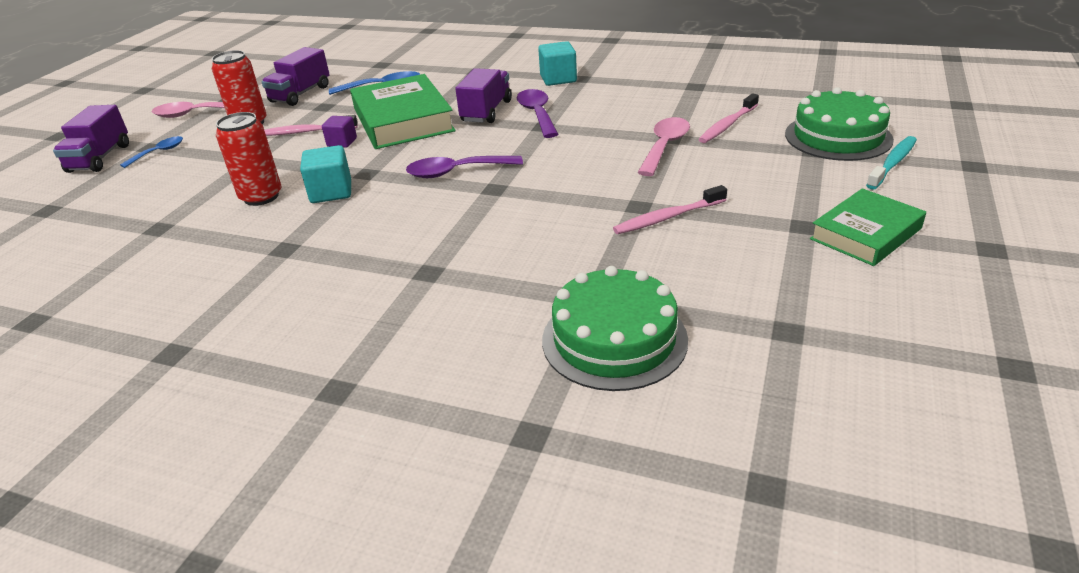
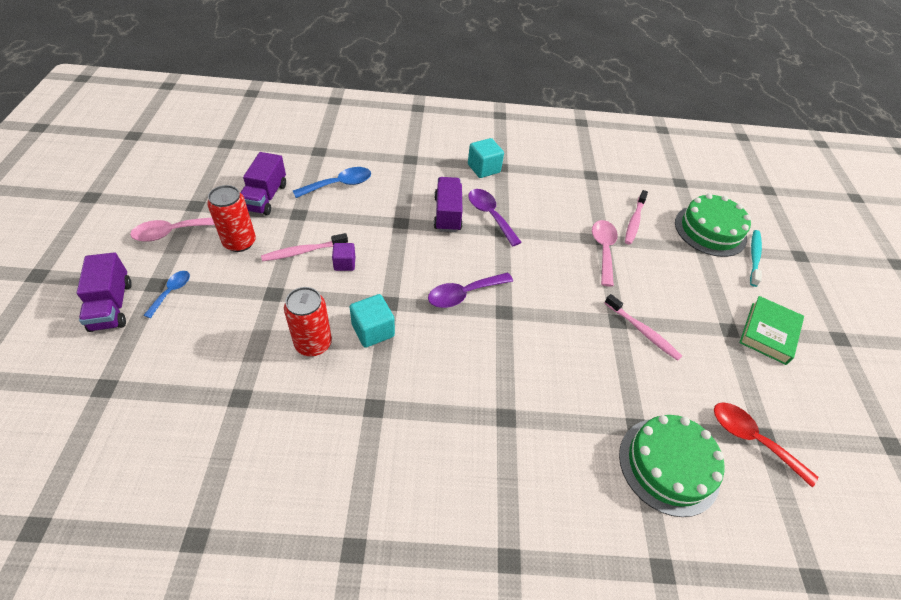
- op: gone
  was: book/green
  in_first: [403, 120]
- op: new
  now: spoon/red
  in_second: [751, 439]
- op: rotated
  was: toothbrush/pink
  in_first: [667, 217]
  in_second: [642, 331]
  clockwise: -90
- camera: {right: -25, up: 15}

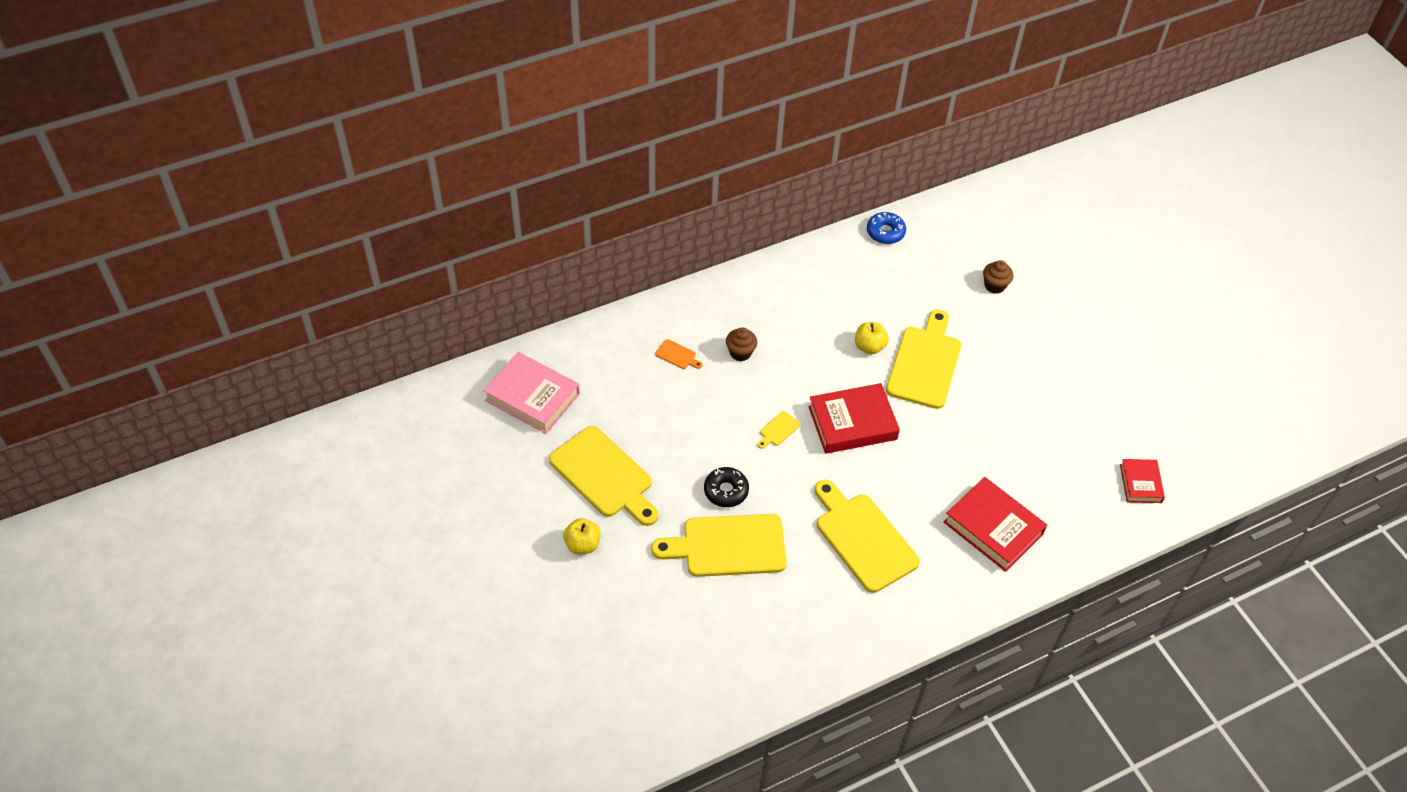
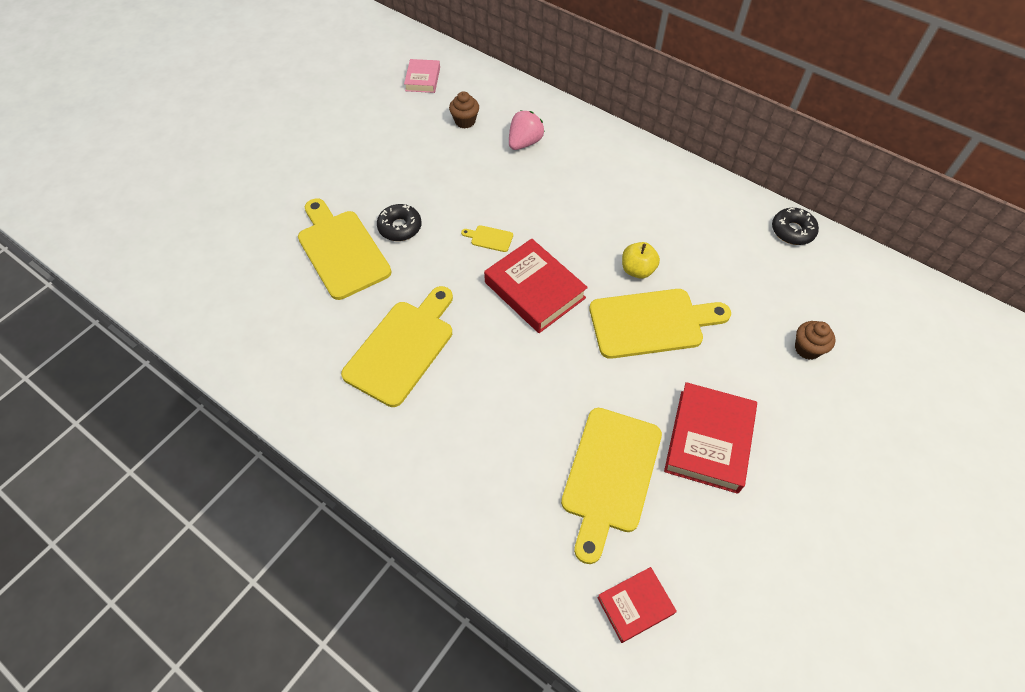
- op: gone
  was: apple/yellow
  in_first: [582, 544]
- op: shifted
  was: cutting board/yellow
  in_first: [604, 475]
  in_second: [609, 475]
- op: shifted
  was: cupcake/brown
  in_first: [740, 353]
  in_second: [465, 121]
- op: shifted
  was: book/red
  in_first: [993, 528]
  in_second: [708, 440]
- op: swapped
  was: cutting board/orange
  now: strawberry/pink
  in_first: [677, 355]
  in_second: [524, 143]
- op: repainted
  was: donut/blue
  now: donut/black
  in_first: [885, 232]
  in_second: [792, 231]
- op: scaled
  was: book/pink
  in_first: [532, 397]
  in_second: [422, 79]
  ratio: 0.58
- camera: {right: 65, up: 5}

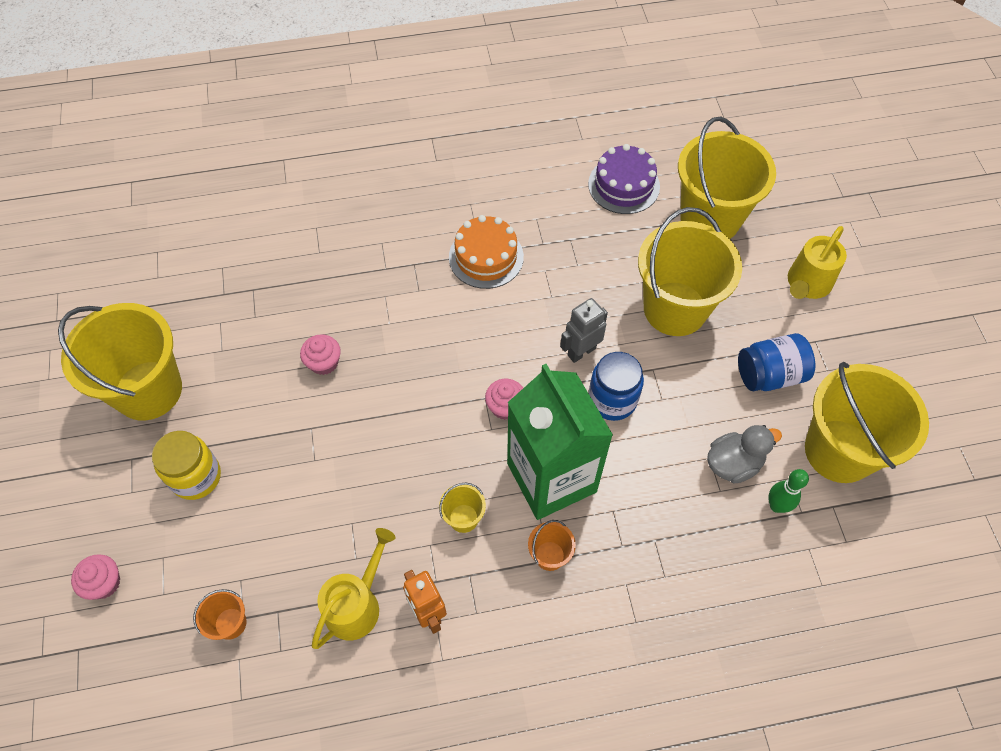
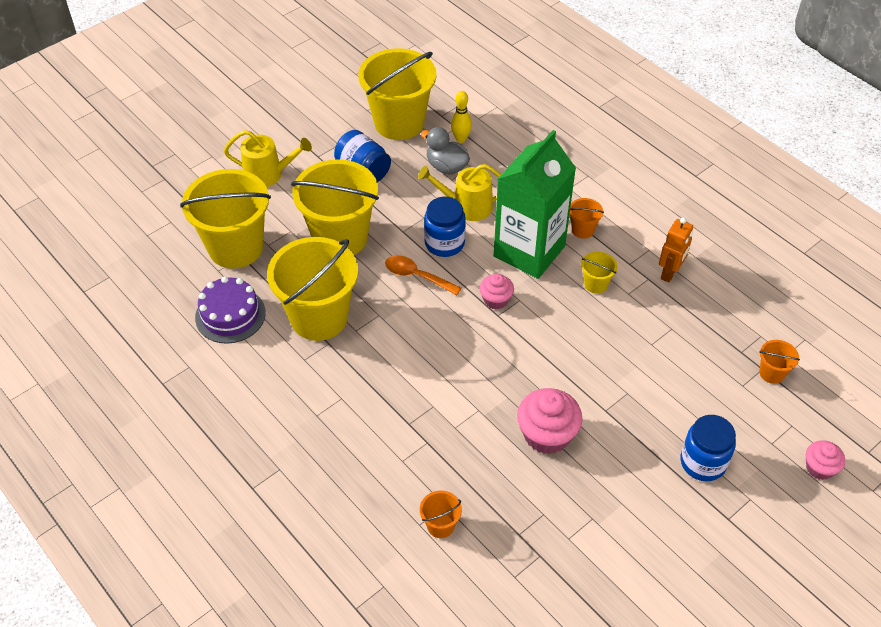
- op: gone
  was: cake/orange
  in_first: [486, 257]
- op: new
  now: bucket/orange
  in_second: [440, 525]
- op: shifted
  was: bucket/yellow
  in_first: [148, 390]
  in_second: [319, 317]
- op: shifted
  was: watering can/yellow
  in_first: [356, 604]
  in_second: [467, 206]
- op: swapped
  was: robot/grey
  now: spoon/orange
  in_first: [581, 351]
  in_second: [417, 276]
- op: repainted
  was: jar/yellow
  now: jar/blue
  in_first: [196, 477]
  in_second: [703, 462]
- op: repainted
  was: bowling pin/green
  now: bowling pin/yellow
  in_first: [777, 506]
  in_second: [461, 139]
- op: scaled
  was: cupcake/pink
  in_first: [324, 362]
  in_second: [547, 435]
  ratio: 1.7
- camera: {right: -120, up: -10}

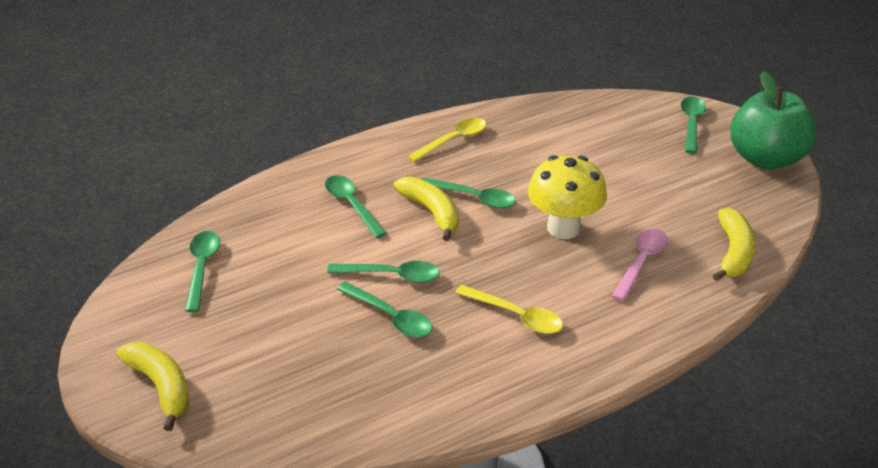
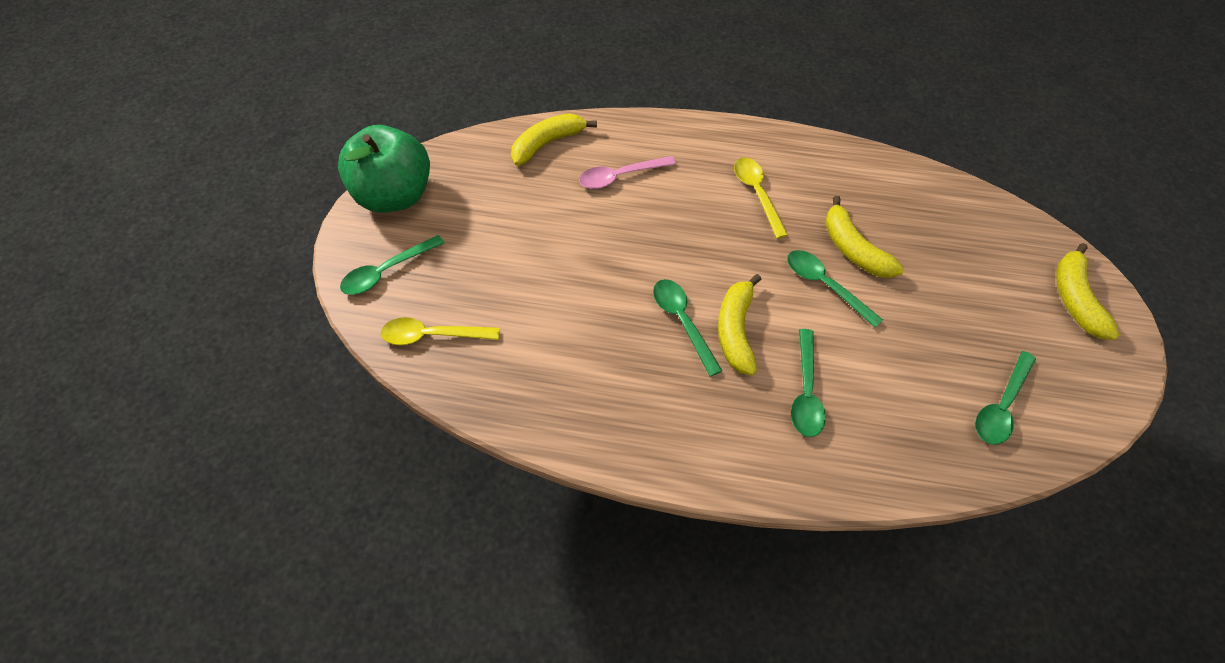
- op: gone
  was: mushroom/yellow
  in_first: [563, 228]
- op: shifted
  was: spoon/yellow
  in_first: [453, 140]
  in_second: [432, 335]
- op: swapped
  was: spoon/green
  now: banana/yellow
  in_first: [391, 317]
  in_second: [853, 249]
- camera: {right: -140, up: 20}

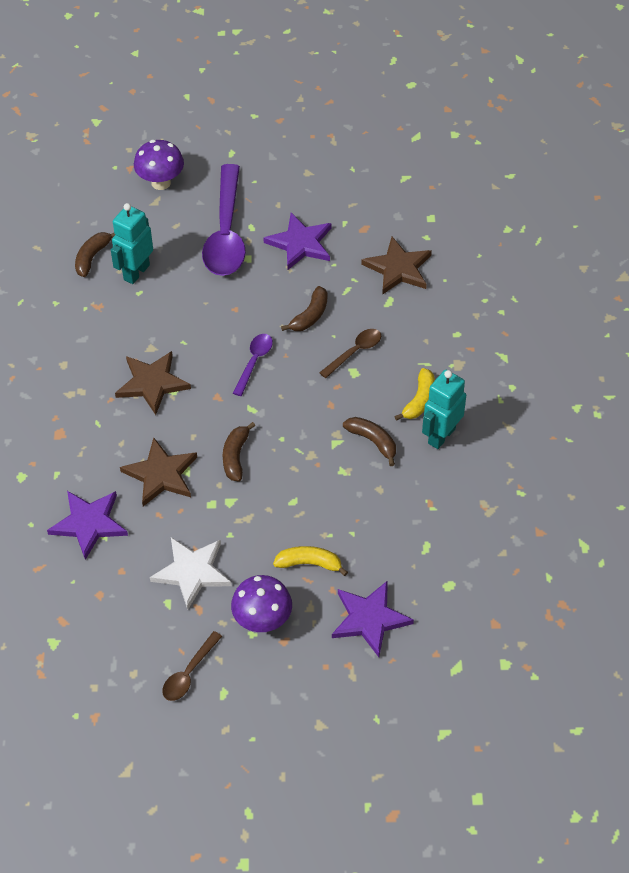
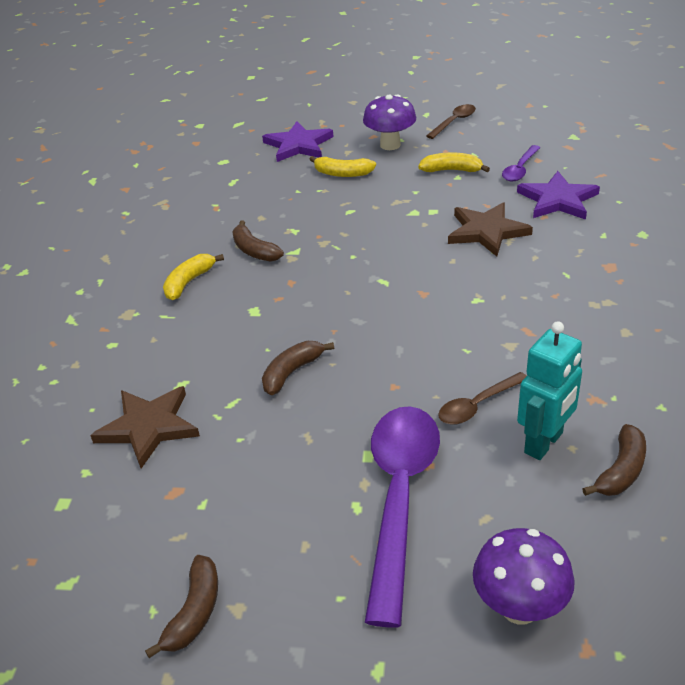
- op: gone
  was: star/brown
  in_first: [152, 383]
- op: gone
  was: star/purple
  in_first: [300, 243]
- op: gone
  was: robot/turquoise
  in_first: [441, 435]
- op: shifted
  was: banana/brown
  in_first: [235, 456]
  in_second: [194, 613]
- op: shifted
  was: spoon/purple
  in_first: [254, 362]
  in_second: [520, 169]
- op: shifted
  was: spoon/brown
  in_first: [355, 352]
  in_second: [477, 405]
- op: swapped
  was: star/white
  now: banana/yellow
  in_first: [192, 572]
  in_second: [452, 170]
- camera: {right: -170, up: -15}

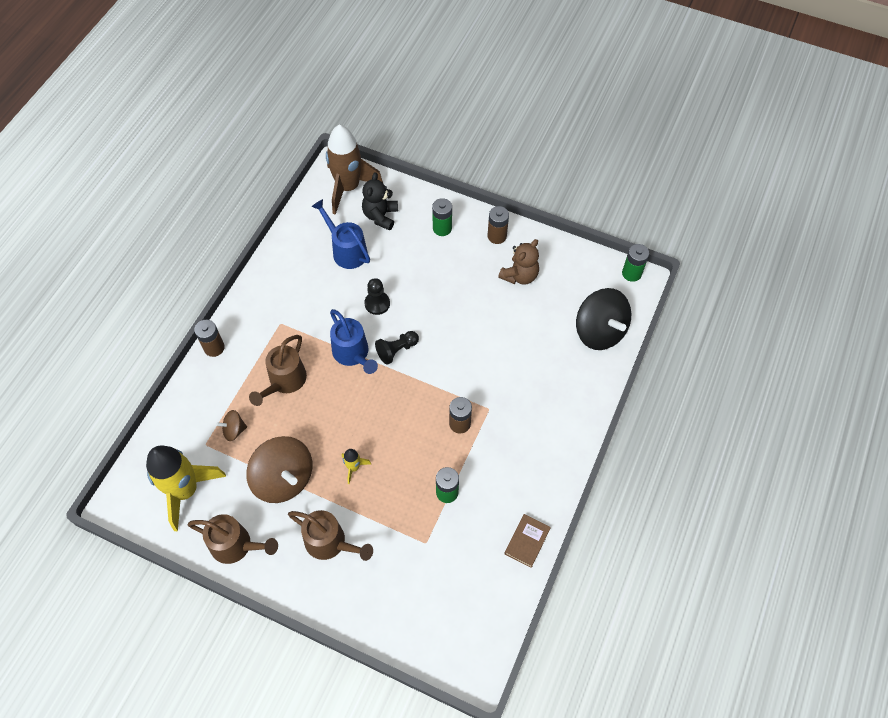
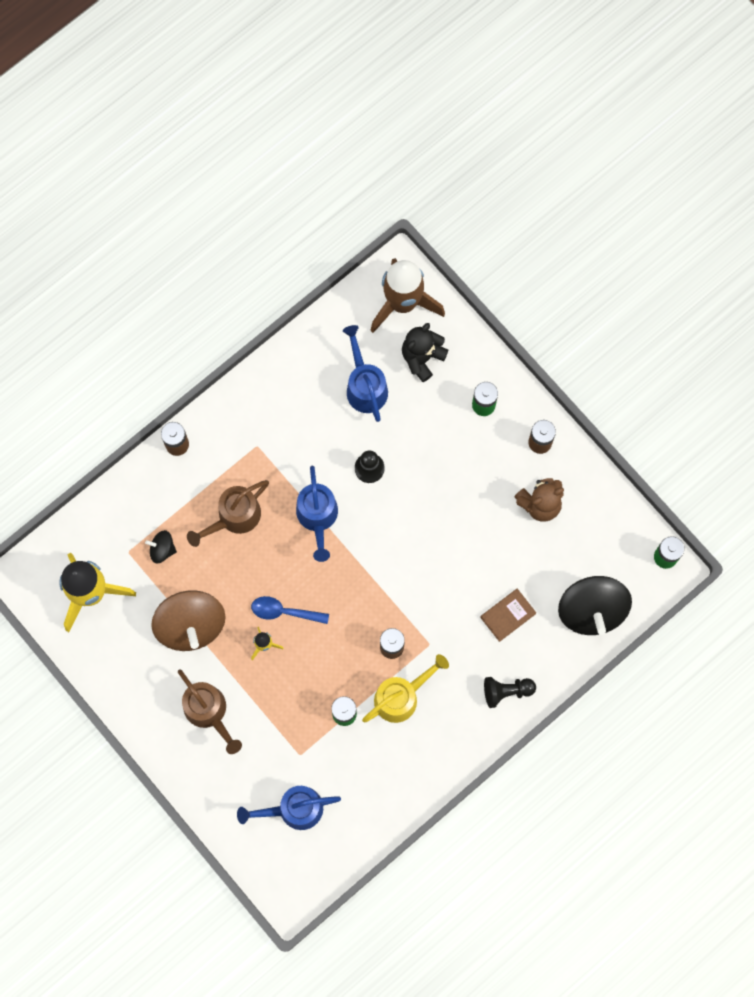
- op: gone
  was: watering can/brown
  in_first: [237, 545]
- op: new
  now: watering can/blue
  in_second: [293, 809]
- op: new
  now: spoon/blue
  in_second: [284, 611]
- op: new
  now: watering can/yellow
  in_second: [401, 696]
- op: shifted
  was: pawn/black
  in_first: [397, 350]
  in_second: [506, 691]
- op: shifted
  was: book/brown
  in_first: [527, 541]
  in_second: [508, 615]
- op: repainted
  was: spinning top/brown
  now: spinning top/black
  in_first: [234, 430]
  in_second: [162, 549]
- camera: {right: 25, up: 15}

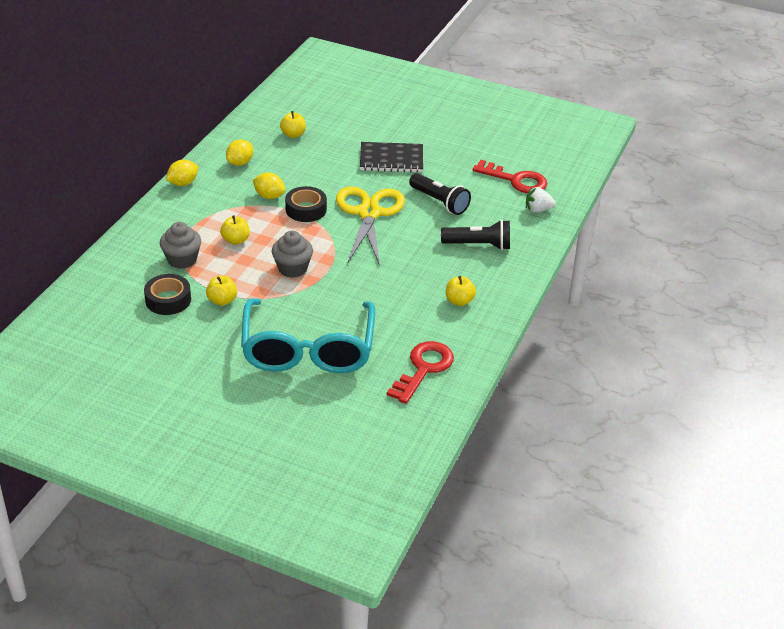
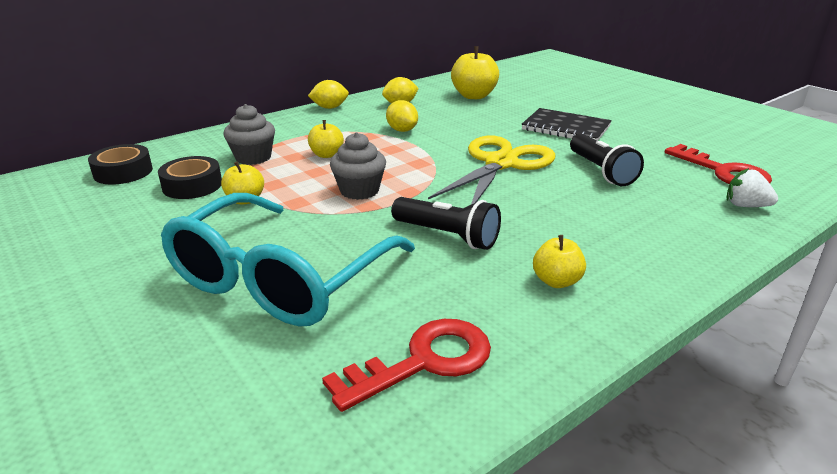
- op: shifted
  was: tape/black
  in_first: [306, 209]
  in_second: [123, 172]
- op: shifted
  was: flashlight/black
  in_first: [478, 245]
  in_second: [447, 236]
- op: scaled
  was: apple/yellow
  in_first: [293, 134]
  in_second: [474, 96]
  ratio: 1.69
- camera: {right: 30, up: -10}

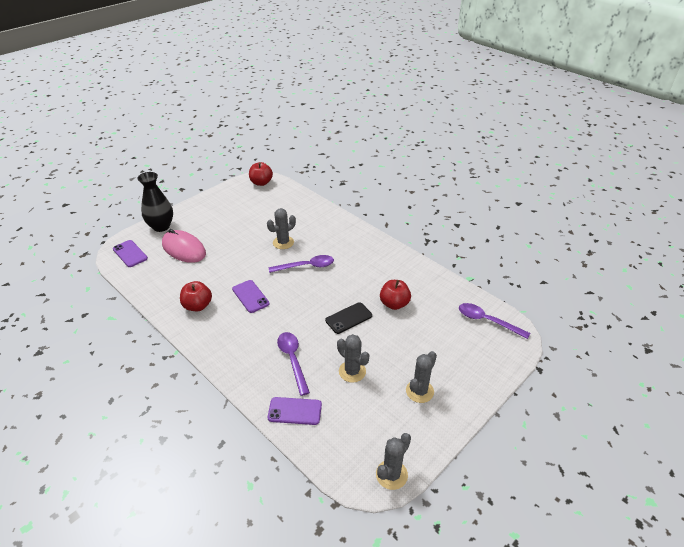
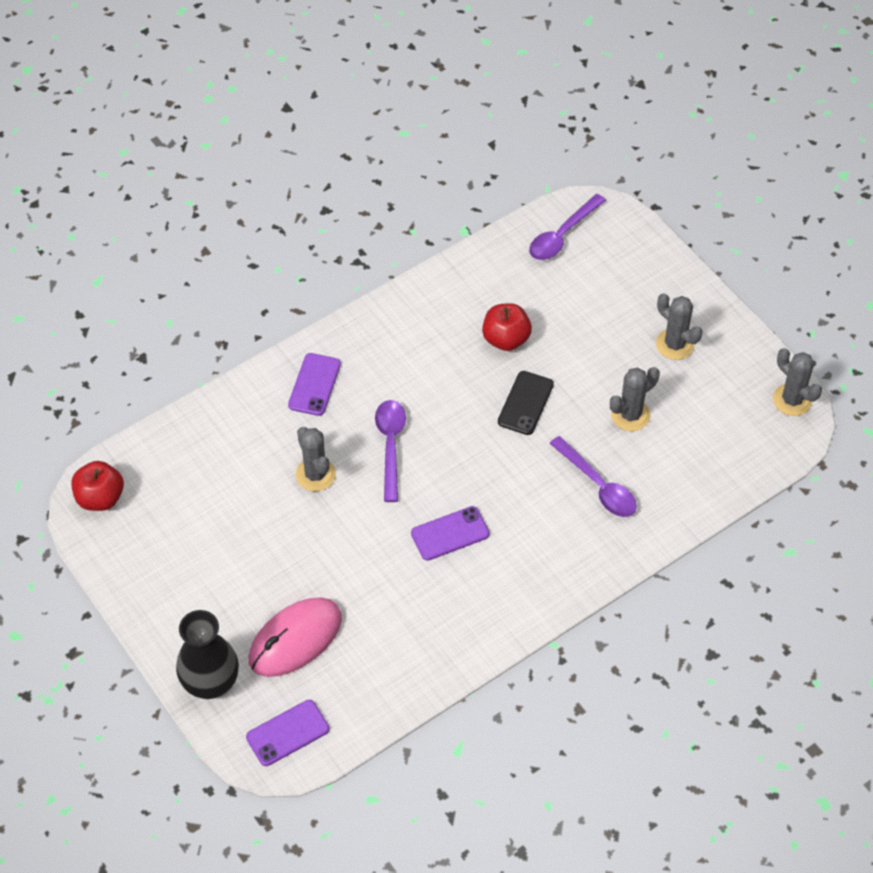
- op: gone
  was: apple/red
  in_first: [197, 306]
- op: shifted
  was: phone/purple
  in_first: [295, 411]
  in_second: [314, 384]
- op: rotated
  was: spoon/purple
  in_first: [293, 360]
  in_second: [598, 485]
  clockwise: -120
- op: rotated
  was: phone/black
  in_first: [348, 318]
  in_second: [525, 403]
  clockwise: 45
- camera: {right: -80, up: 15}

